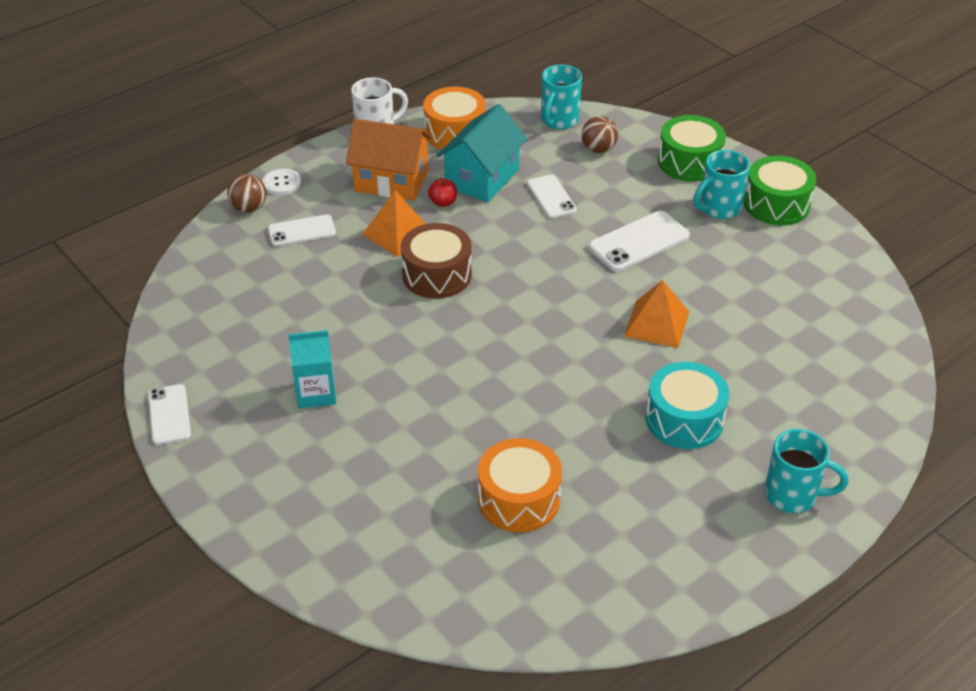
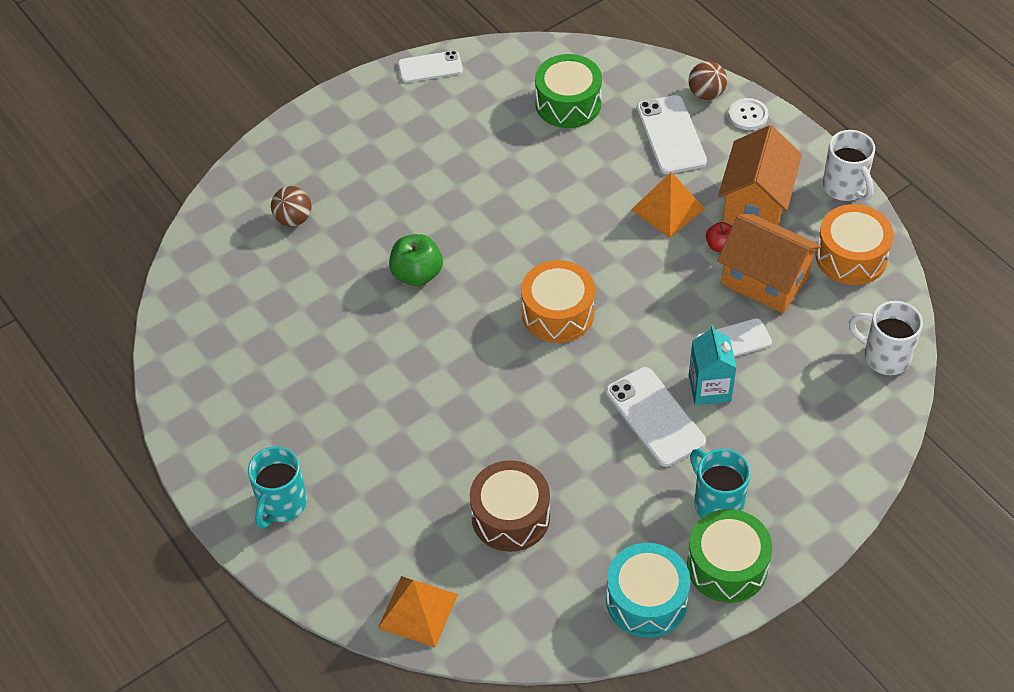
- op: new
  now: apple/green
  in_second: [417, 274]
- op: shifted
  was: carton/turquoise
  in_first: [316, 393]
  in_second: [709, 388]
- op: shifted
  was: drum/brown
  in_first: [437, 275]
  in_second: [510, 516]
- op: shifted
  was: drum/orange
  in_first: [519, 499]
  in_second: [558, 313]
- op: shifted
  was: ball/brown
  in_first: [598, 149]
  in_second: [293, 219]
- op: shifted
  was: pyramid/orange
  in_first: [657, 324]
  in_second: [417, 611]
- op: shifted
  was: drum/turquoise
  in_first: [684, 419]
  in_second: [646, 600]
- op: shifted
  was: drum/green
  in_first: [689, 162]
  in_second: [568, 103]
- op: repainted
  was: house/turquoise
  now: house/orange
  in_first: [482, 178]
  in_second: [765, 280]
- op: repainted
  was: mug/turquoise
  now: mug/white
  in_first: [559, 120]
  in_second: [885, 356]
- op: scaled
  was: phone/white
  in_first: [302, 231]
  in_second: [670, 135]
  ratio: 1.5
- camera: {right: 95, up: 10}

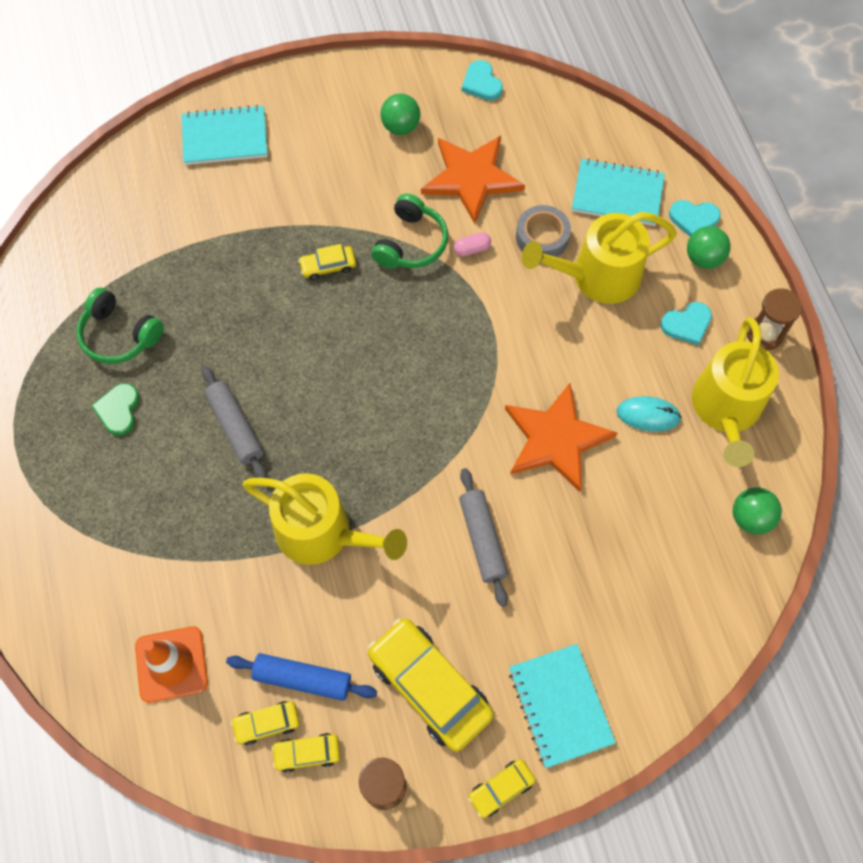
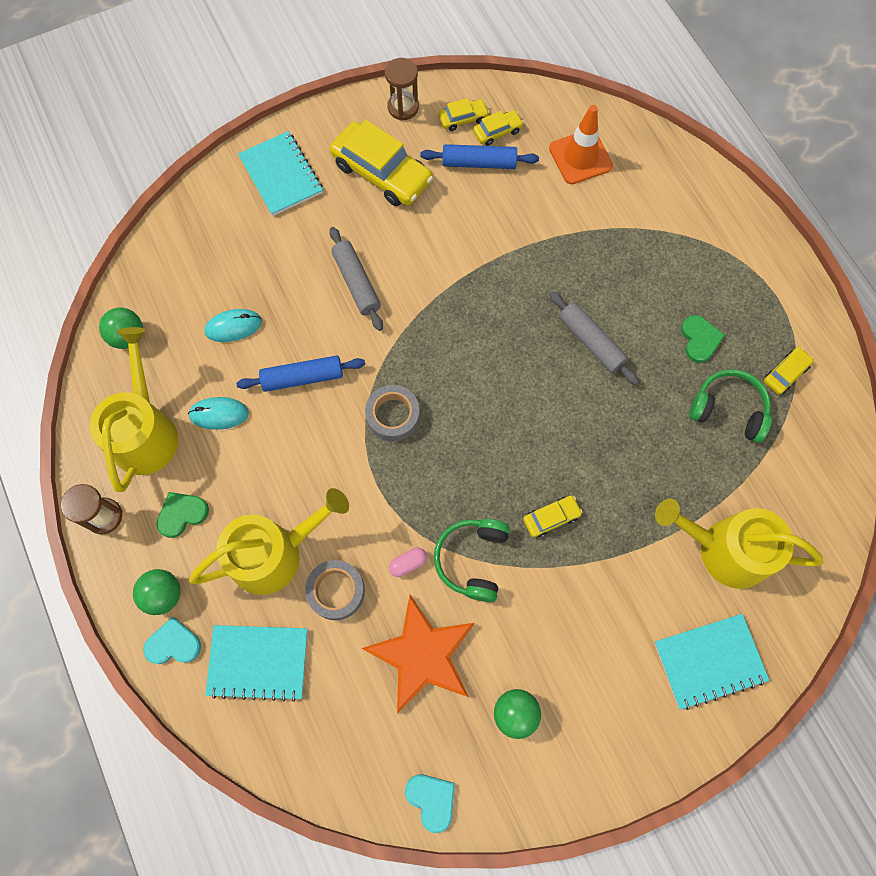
- op: new
  now: mouse/turquoise
  in_second: [233, 326]
- op: new
  now: tape/grey
  in_second: [393, 416]
- op: shifted
  was: watering can/yellow
  in_first: [322, 533]
  in_second: [725, 550]
- op: shifted
  was: car/yellow
  in_first: [501, 789]
  in_second: [785, 373]
- op: swapped
  was: star/orange
  now: rolling pin/blue
  in_first: [555, 439]
  in_second: [302, 377]
- op: repainted
  was: heart/turquoise
  now: heart/green
  in_first: [687, 324]
  in_second: [182, 514]
- camera: {right: 170, up: 5}

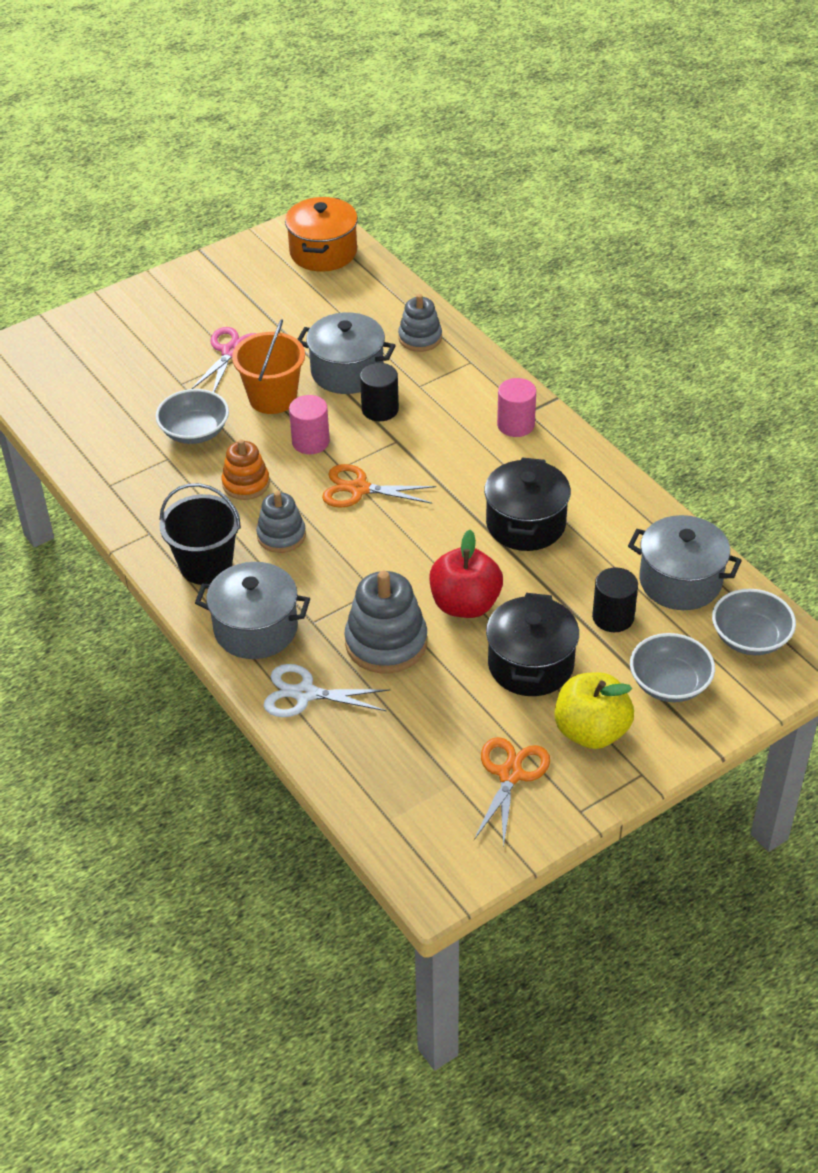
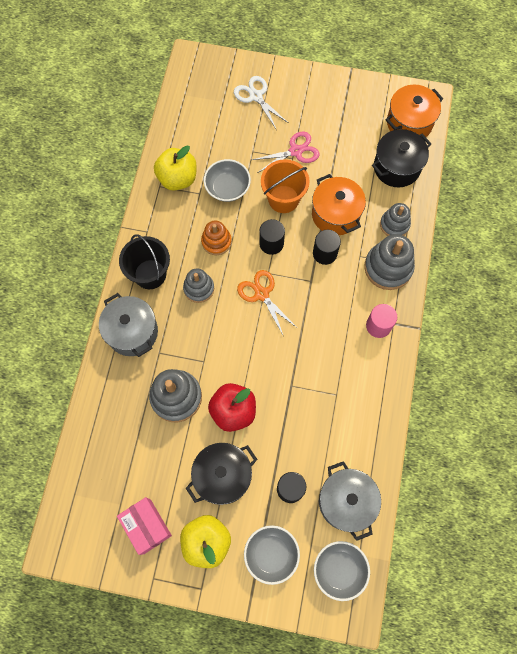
- op: new
  now: apple/yellow
  in_second: [178, 178]
- op: new
  now: stacking toy/grey
  in_second: [388, 268]
- op: shifted
  was: scissors/white
  in_first: [305, 694]
  in_second: [256, 96]
- op: shifted
  was: pot/black
  in_first: [525, 524]
  in_second: [397, 167]
- op: swapped
  was: scissors/orange
  now: box/pink
  in_first: [510, 774]
  in_second: [147, 526]
- op: repainted
  was: cylinder/pink
  now: cylinder/black
  in_first: [310, 442]
  in_second: [271, 243]
- op: repainted
  was: pot/grey
  now: pot/orange
  in_first: [347, 371]
  in_second: [335, 214]
- camera: {right: 45, up: 25}

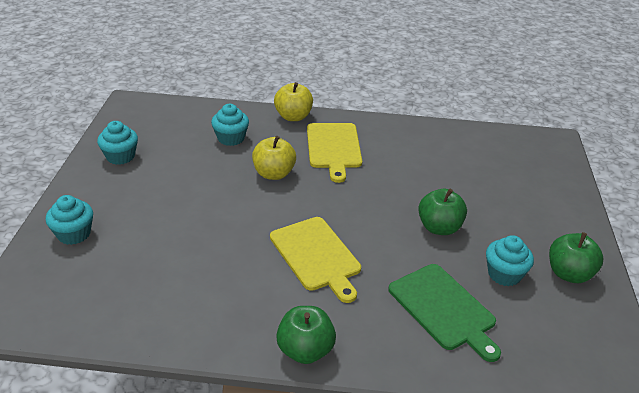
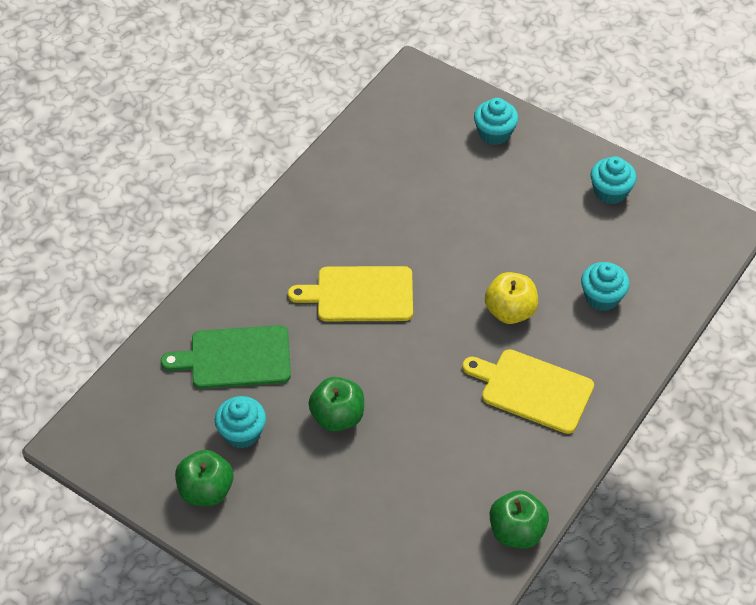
- op: gone
  was: apple/yellow
  in_first: [293, 117]
- op: shifted
  was: apple/green
  in_first: [305, 350]
  in_second: [516, 532]
- camera: {right: 120, up: 15}

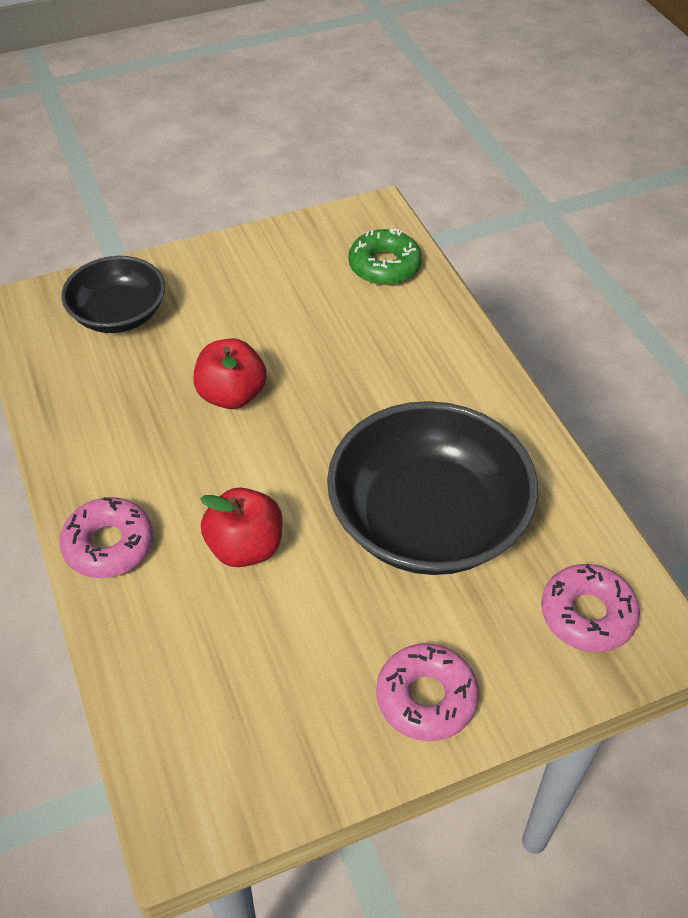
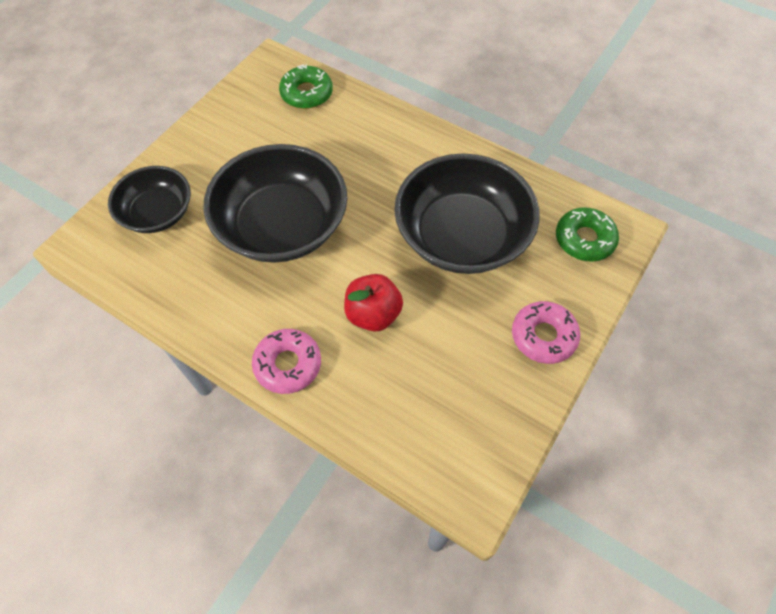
- op: swapped
  was: apple/red
  now: bowl/black
  in_first: [232, 395]
  in_second: [282, 226]
- op: repainted
  was: donut/pink
  now: donut/green
  in_first: [587, 614]
  in_second: [584, 239]
- camera: {right: -35, up: 10}

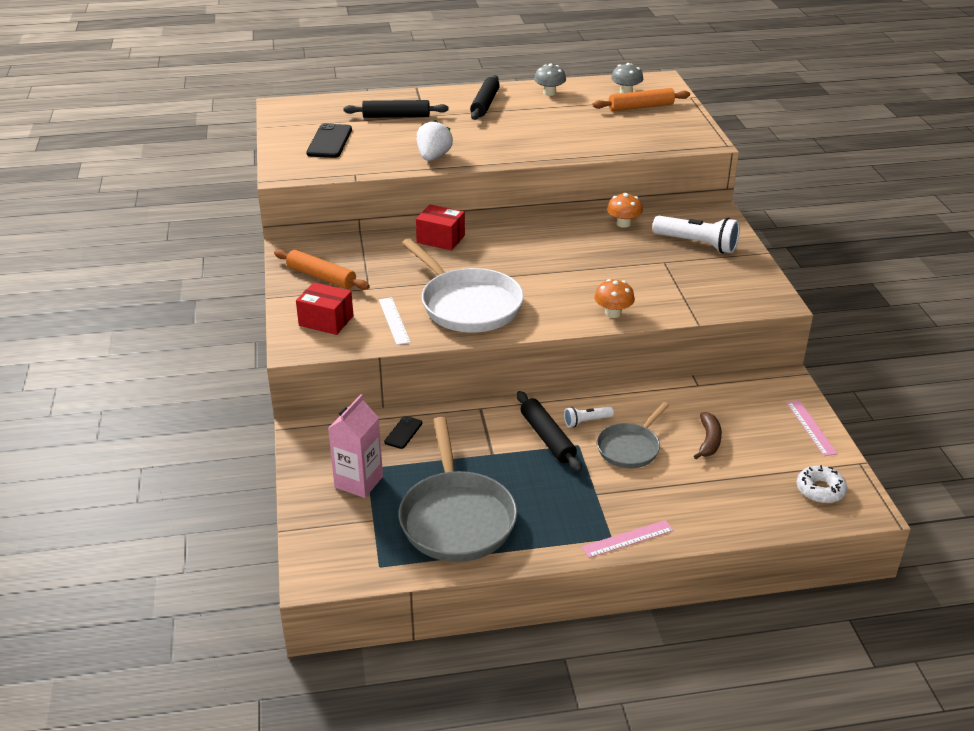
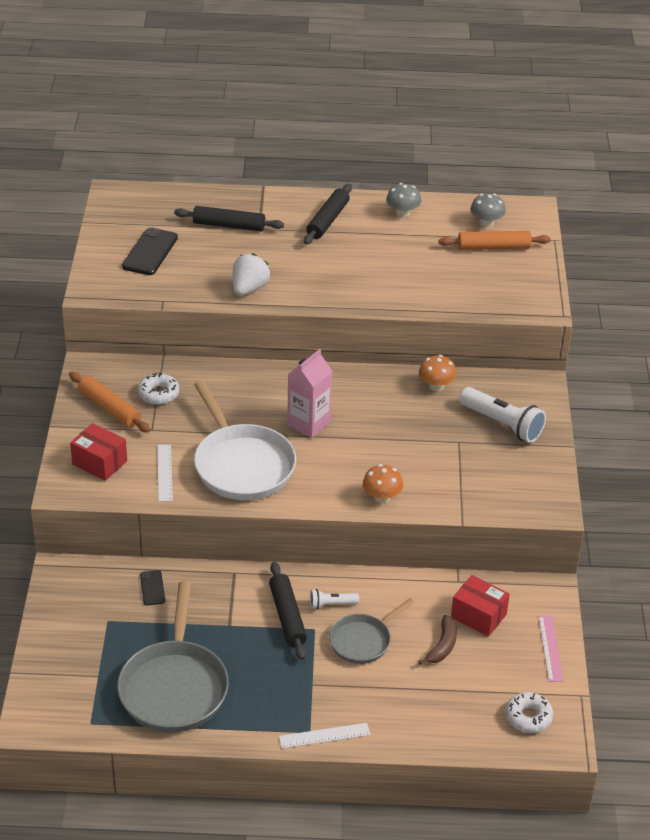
- op: new
  now: donut/white
  in_second: [158, 394]
- op: shifted
  was: carton/pink
  in_first: [358, 482]
  in_second: [308, 424]
- op: shifted
  was: box/red
  in_first: [441, 239]
  in_second: [478, 616]
- op: repainted
  was: ruler/pink
  now: ruler/white
  in_first: [627, 539]
  in_second: [324, 735]
- op: rotated
  was: phone/black
  in_first: [403, 432]
  in_second: [152, 588]
  clockwise: -45
- camera: {right: 10, up: 5}

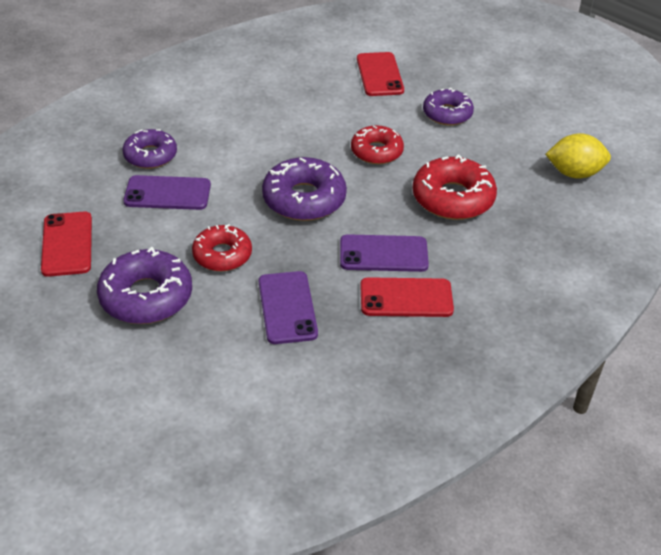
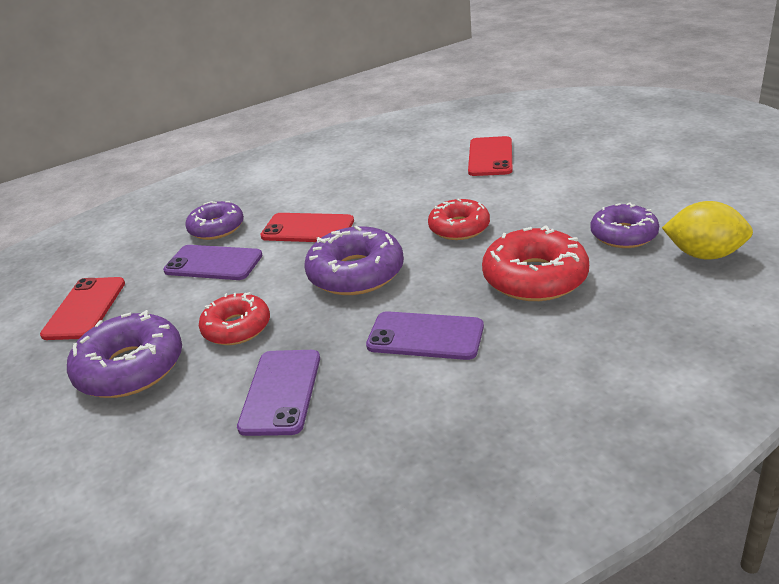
- op: shifted
  was: phone/red
  in_first: [406, 298]
  in_second: [307, 229]
- op: shifted
  was: donut/purple
  in_first: [447, 114]
  in_second: [623, 235]
- camera: {right: 20, up: -10}

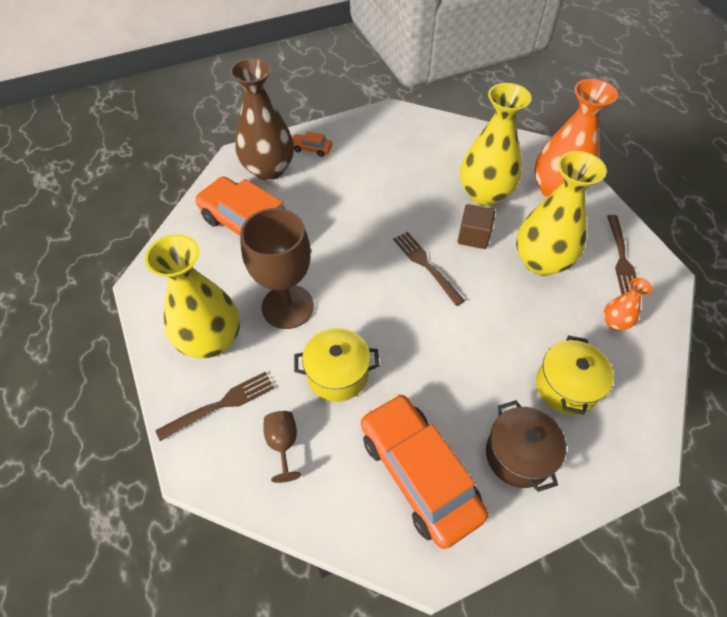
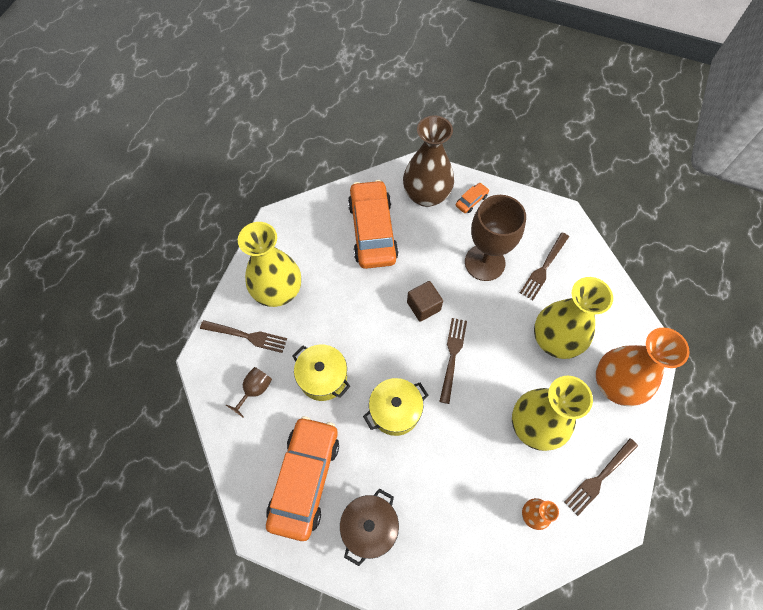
- op: new
  now: fork/brown
  in_second: [544, 268]
- op: shifted
  was: goblet/brown
  in_first: [287, 306]
  in_second: [484, 262]
- op: shifted
  was: cube/brown
  in_first: [473, 236]
  in_second: [423, 306]
- op: shifted
  was: pot/yellow
  in_first: [566, 387]
  in_second: [395, 411]
- op: rotated
  was: car/orange
  in_first: [311, 149]
  in_second: [471, 201]
  clockwise: 75
- camera: {right: 45, up: 10}

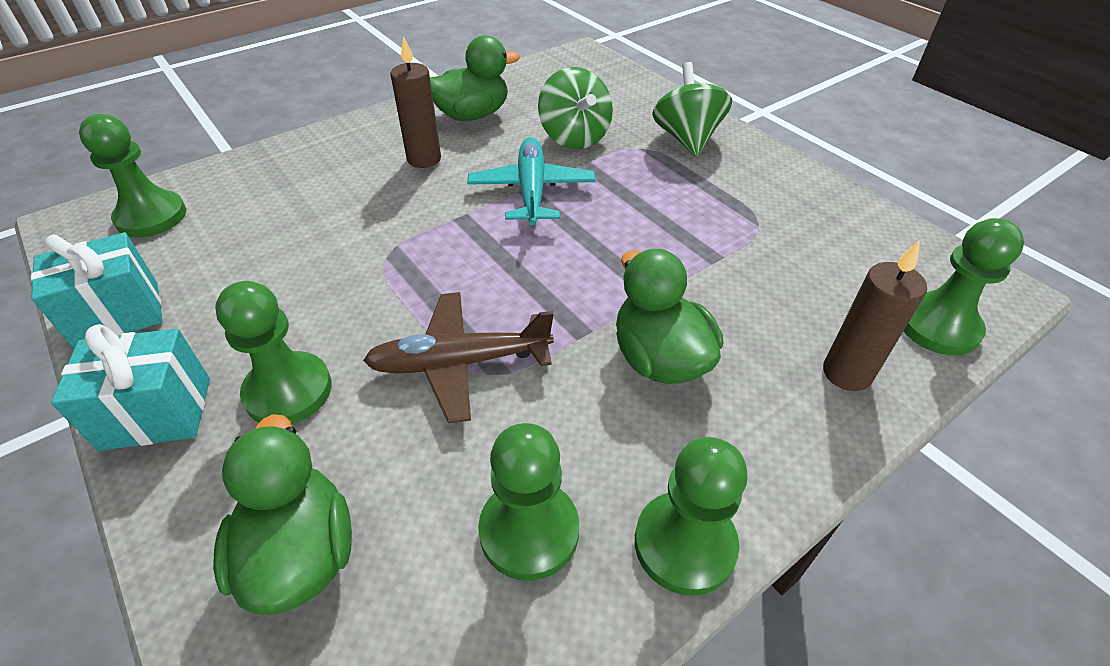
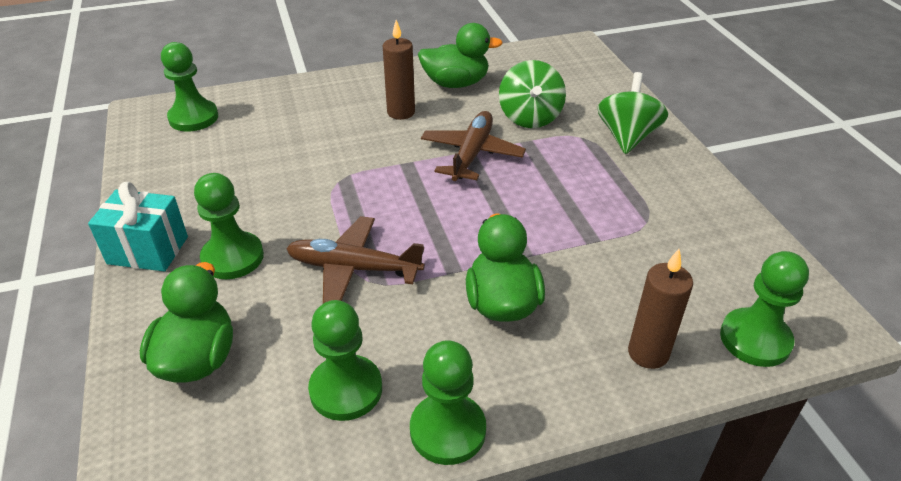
- op: gone
  was: gift/turquoise
  in_first: [118, 315]
- op: repainted
  was: plane/turquoise
  now: plane/brown
  in_first: [531, 191]
  in_second: [471, 154]
- camera: {right: 20, up: -5}

